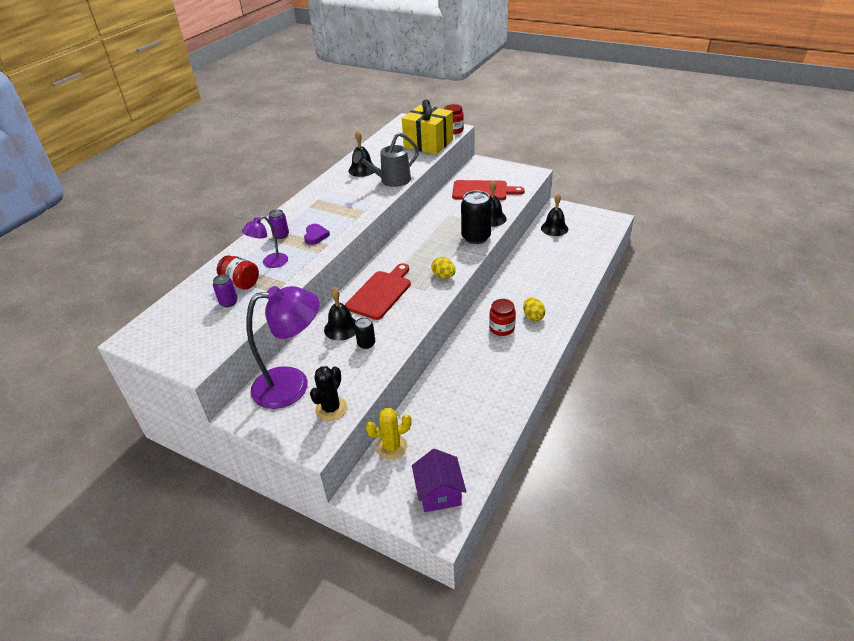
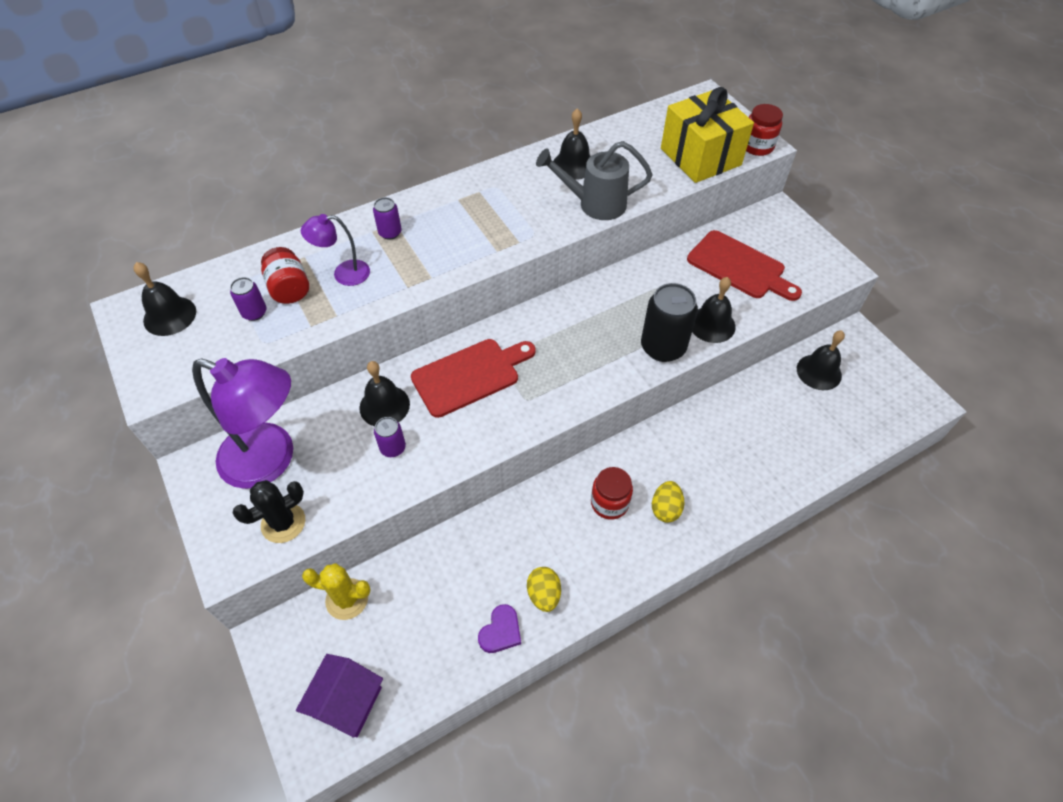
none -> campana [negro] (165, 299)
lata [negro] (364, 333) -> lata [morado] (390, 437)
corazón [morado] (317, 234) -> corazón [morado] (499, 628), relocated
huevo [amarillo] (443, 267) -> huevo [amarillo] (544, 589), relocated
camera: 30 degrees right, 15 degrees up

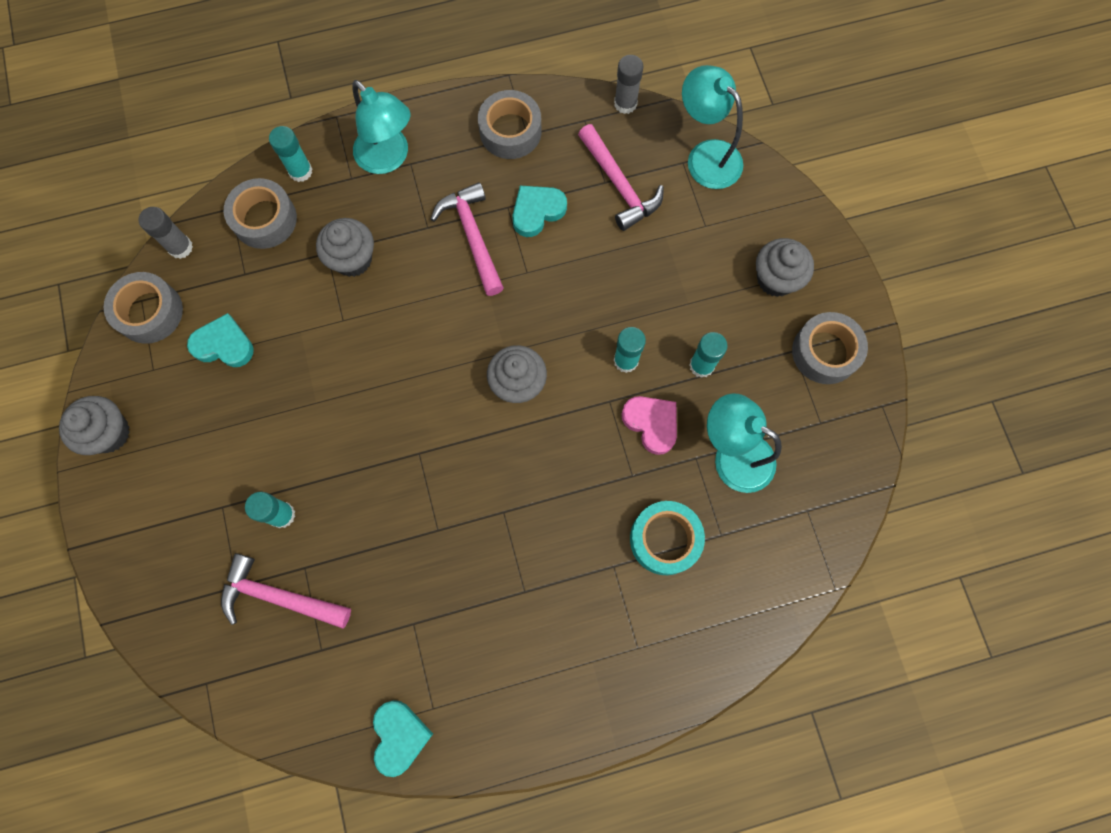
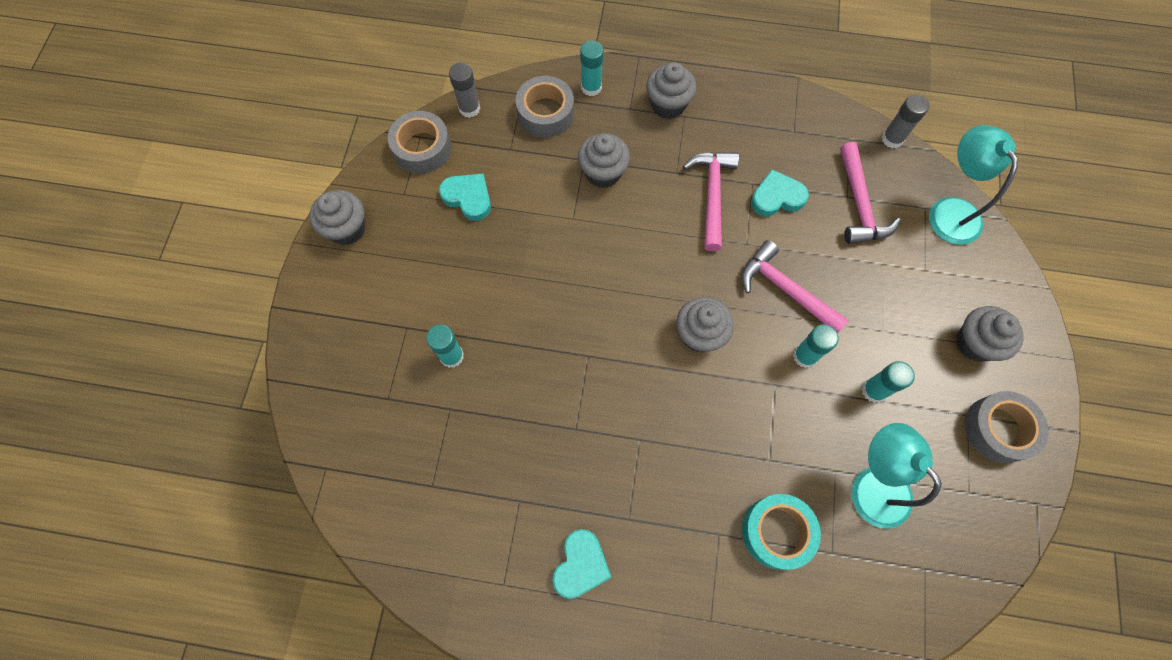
corazón [turquesa] (403, 738) -> corazón [turquesa] (581, 564), relocated
lámpara [turquesa] (381, 127) -> magdalena [gris] (671, 90)
martillo [rosa] (286, 591) -> martillo [rosa] (795, 286), relocated
cinta adhesiva [gris] (510, 124) -> none
corazón [rosa] (649, 425) -> none
camera: 25 degrees right, 5 degrees down

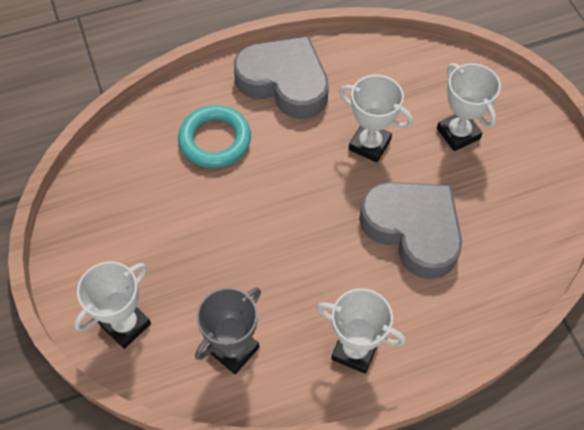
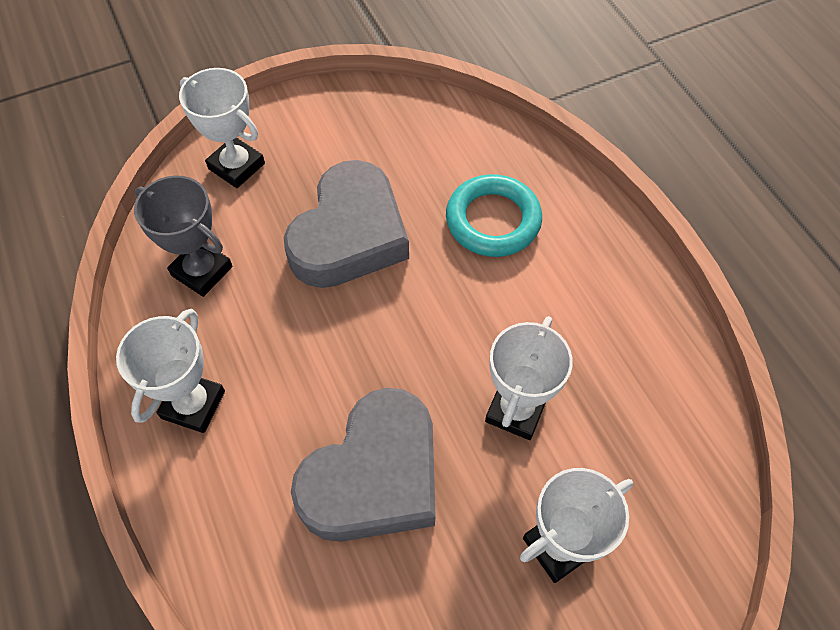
corazón [gris] (281, 77) -> corazón [gris] (346, 224), relocated
camera: 85 degrees right, 0 degrees up

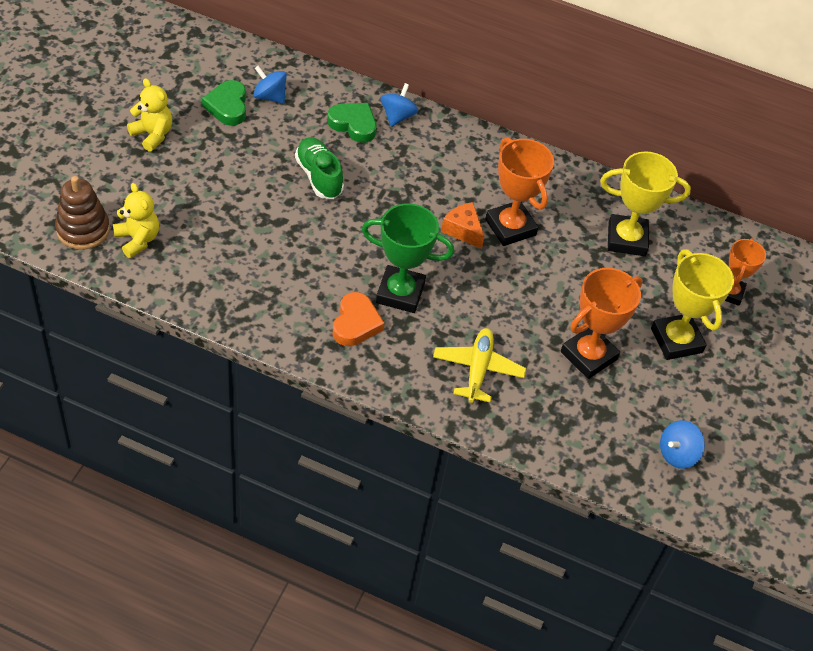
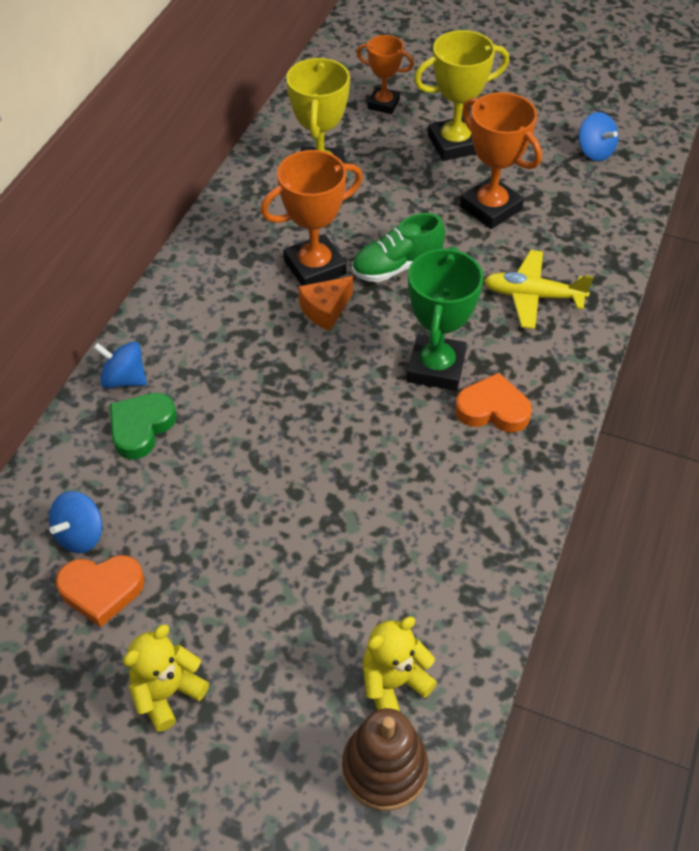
corazón [verde] (224, 103) -> corazón [naranja] (100, 591)
zapato [verde] (319, 168) -> zapato [verde] (398, 247), relocated
camera: 85 degrees left, 0 degrees up

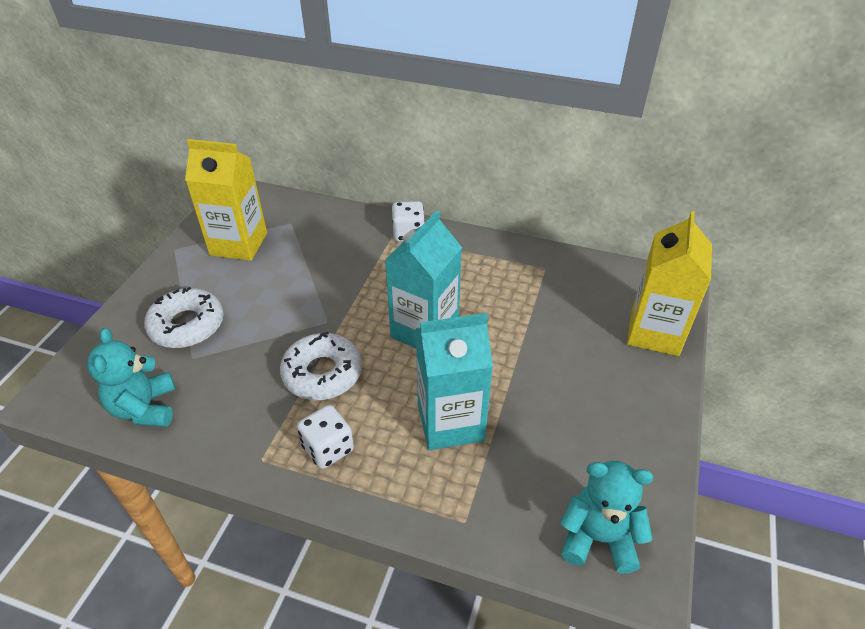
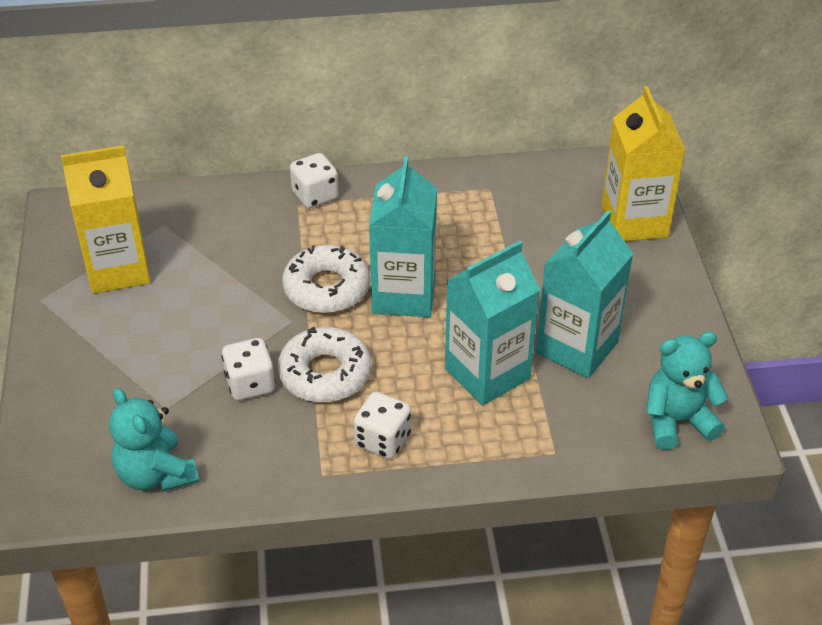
none -> dado [blanco] (248, 369)
rosquilla [blanco] (184, 317) -> rosquilla [blanco] (326, 279), relocated
none -> cartón de leche [turquesa] (584, 294)
camera: 25 degrees left, 0 degrees up

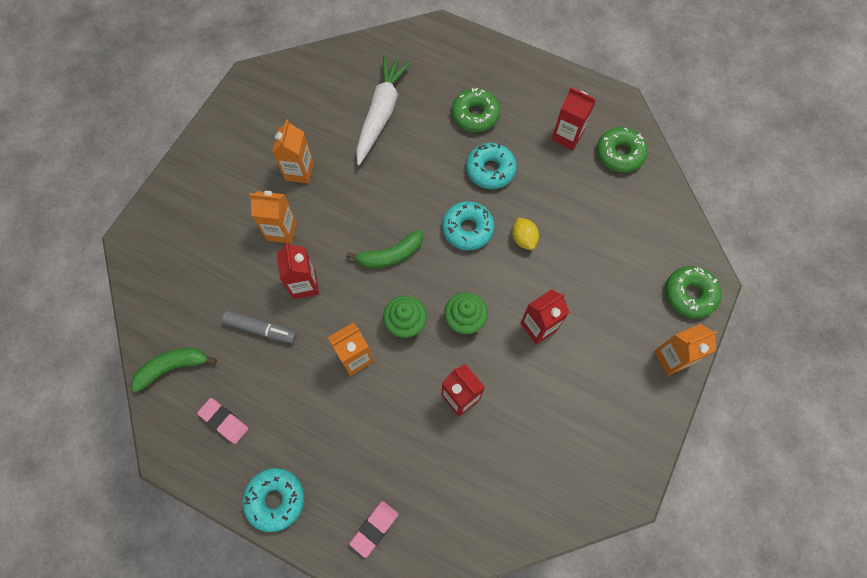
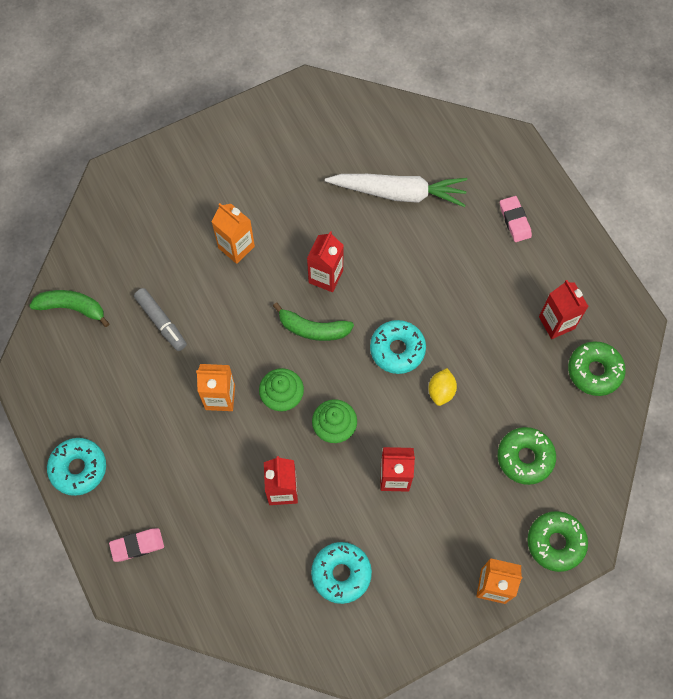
cartón de leche [rojo] (298, 270) -> cartón de leche [rojo] (325, 261), relocated
rosquilla [turquesa] (491, 166) -> rosquilla [turquesa] (341, 573), relocated
zanahoria [blanco] (384, 110) -> zanahoria [blanco] (396, 190), 45 degrees clockwise
rosquilla [verde] (476, 110) -> rosquilla [verde] (527, 456), relocated
goma de borrar [rosa] (222, 421) -> goma de borrar [rosa] (516, 219), relocated
cartón de leche [naranja] (293, 151) -> none
camera: 35 degrees right, 0 degrees up

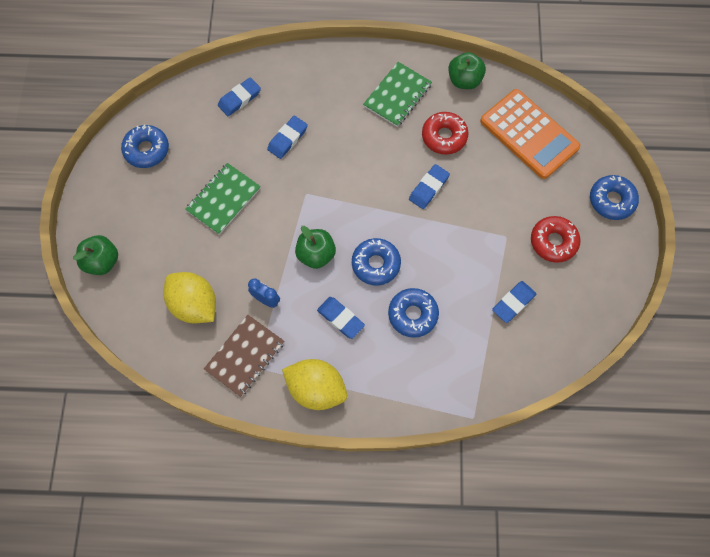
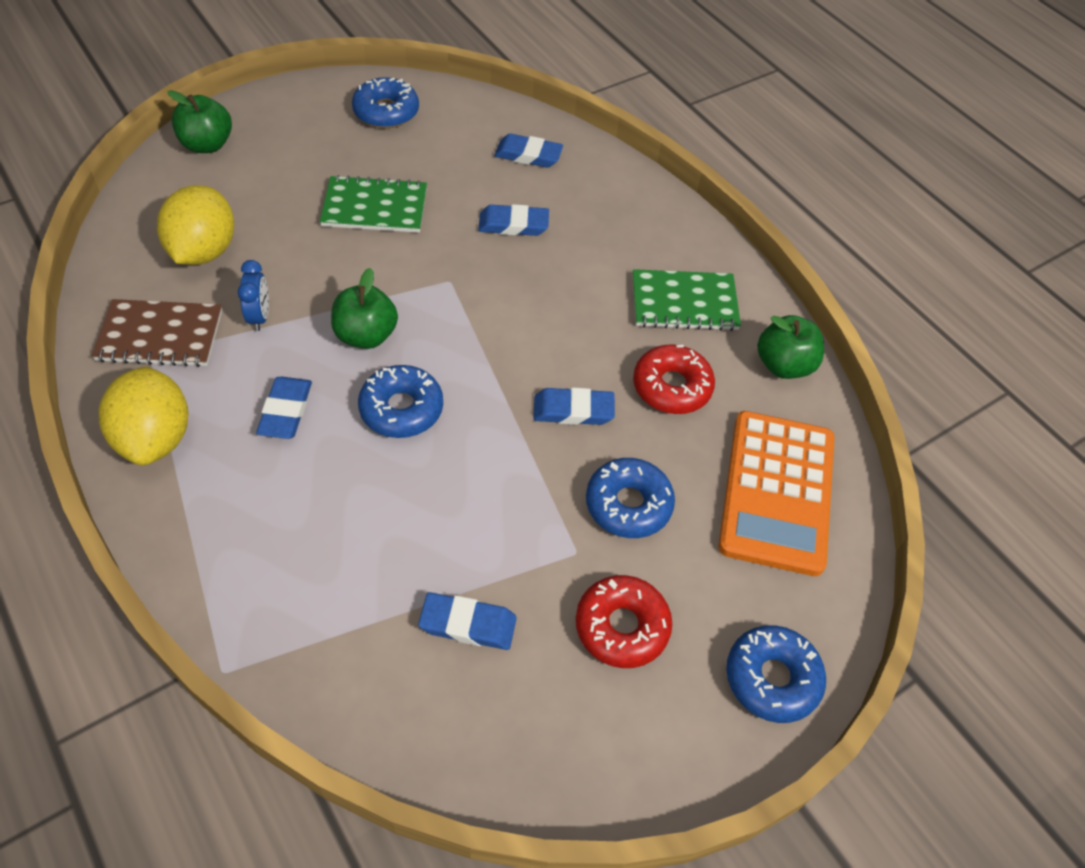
rosquilla [azul] (413, 313) -> rosquilla [azul] (630, 498), relocated
camera: 50 degrees right, 15 degrees down

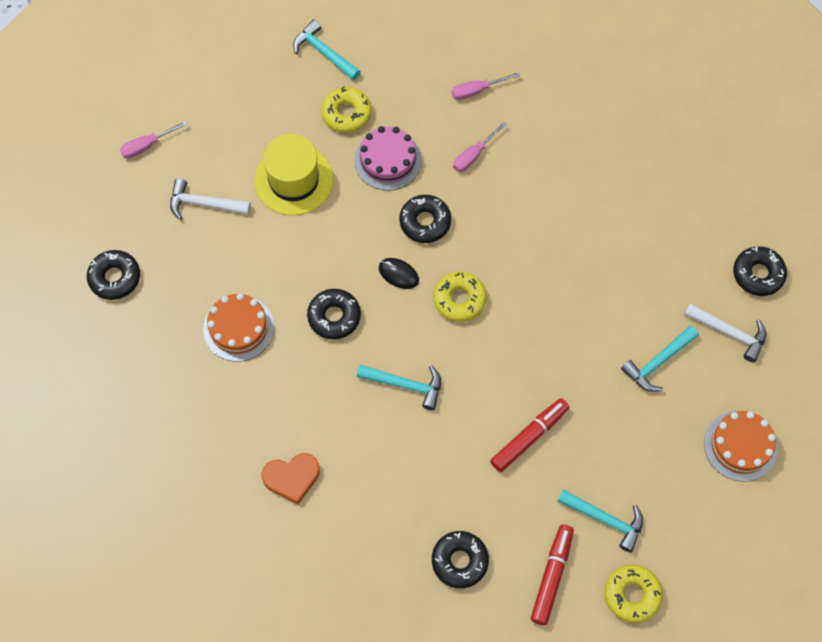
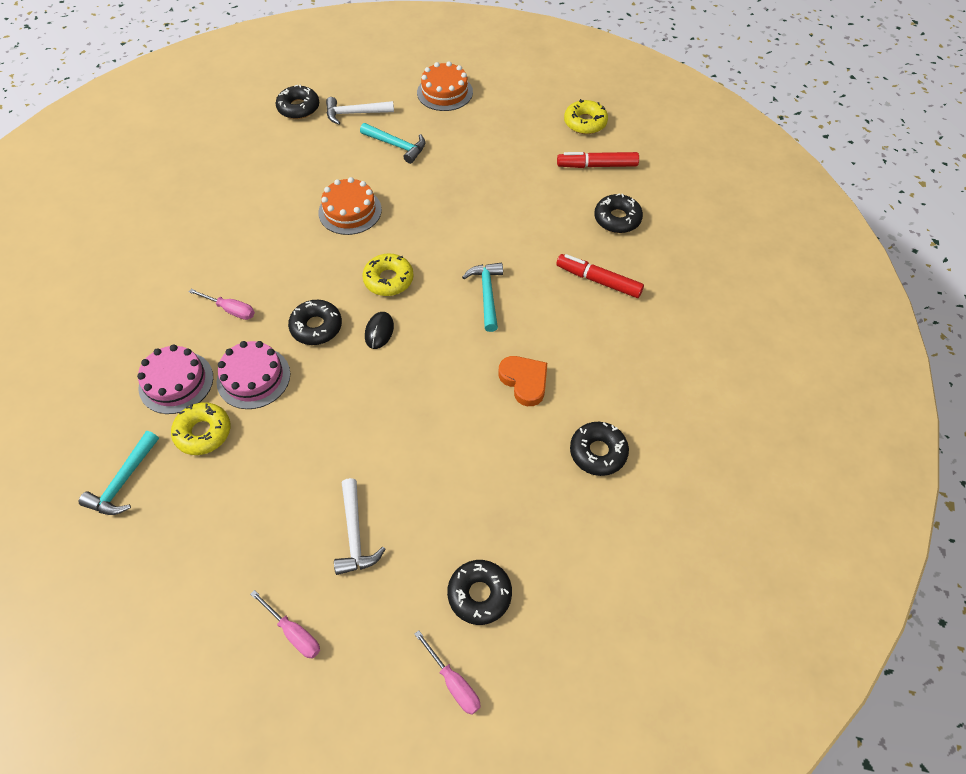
none -> tarta [rosa] (175, 379)
tarta [naranja] (238, 327) -> tarta [naranja] (350, 206), relocated
martillo [blanco] (725, 333) -> martillo [blanco] (360, 111), 105 degrees counterclockwise
destornillador [rosa] (486, 86) -> destornillador [rosa] (447, 672), relocated
corazón [naranja] (291, 478) -> corazón [naranja] (523, 381), relocated
rotulador [rojo] (529, 435) -> rotulador [rojo] (600, 276), relocated
rosquilla [negro] (334, 314) -> rosquilla [negro] (599, 449), relocated
sombrero [amarillo] (293, 175) -> none
martillo [turquesa] (600, 520) -> none
camera: 110 degrees left, 10 degrees down

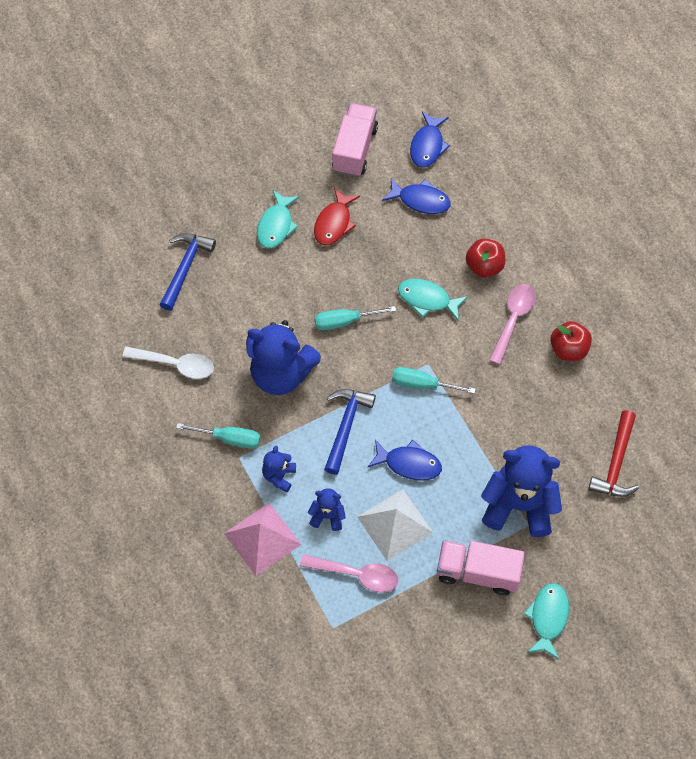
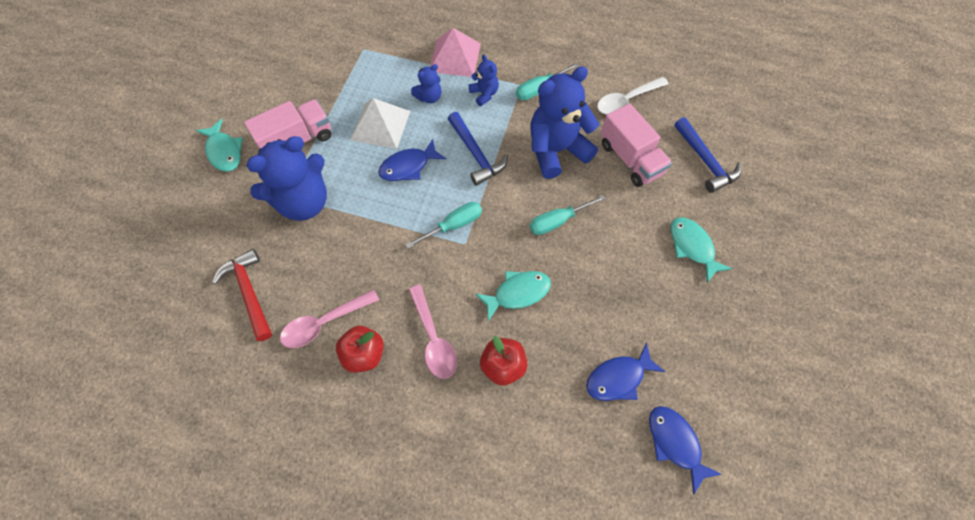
cuchara [rosa] (349, 573) -> cuchara [rosa] (329, 319), relocated
destornillador [turquesa] (355, 318) -> destornillador [turquesa] (568, 215), 150 degrees counterclockwise
camión [rosa] (355, 140) -> camión [rosa] (636, 145), relocated
pez [rojo] (337, 216) -> none
camera: 135 degrees right, 0 degrees up

